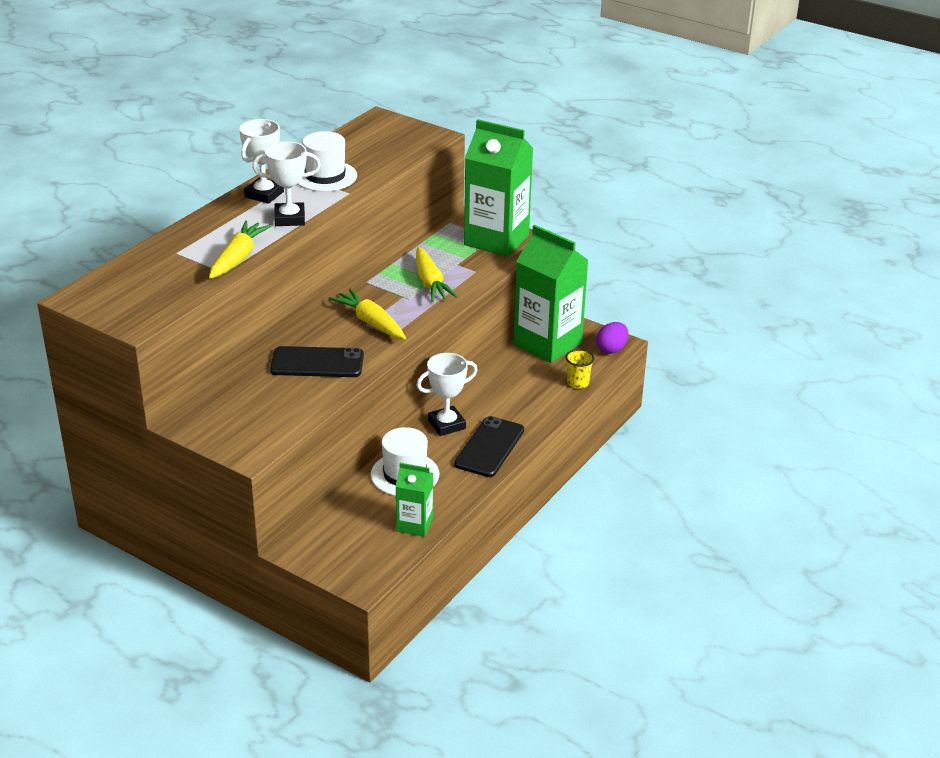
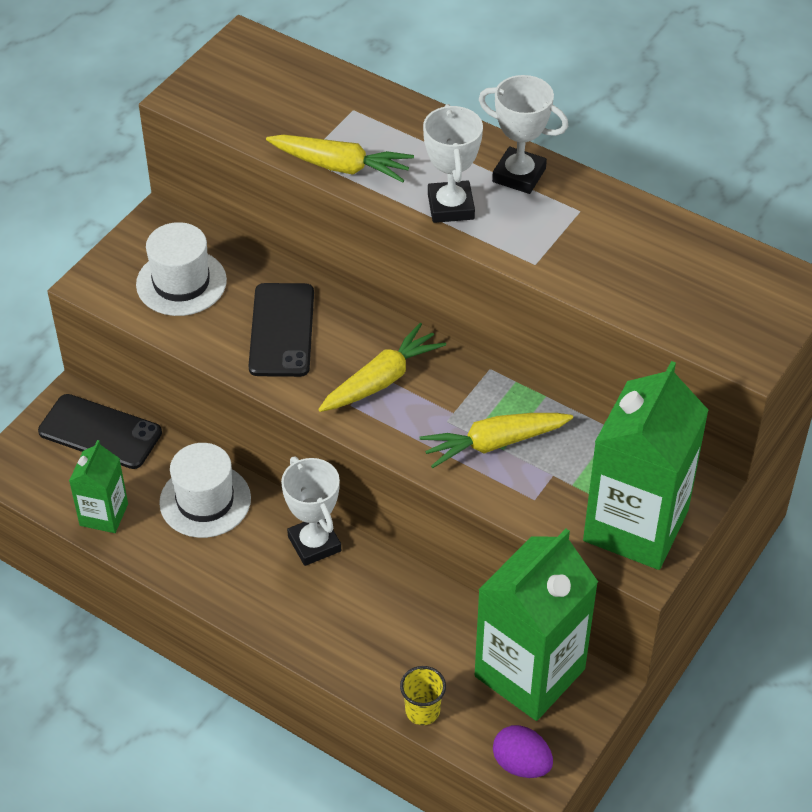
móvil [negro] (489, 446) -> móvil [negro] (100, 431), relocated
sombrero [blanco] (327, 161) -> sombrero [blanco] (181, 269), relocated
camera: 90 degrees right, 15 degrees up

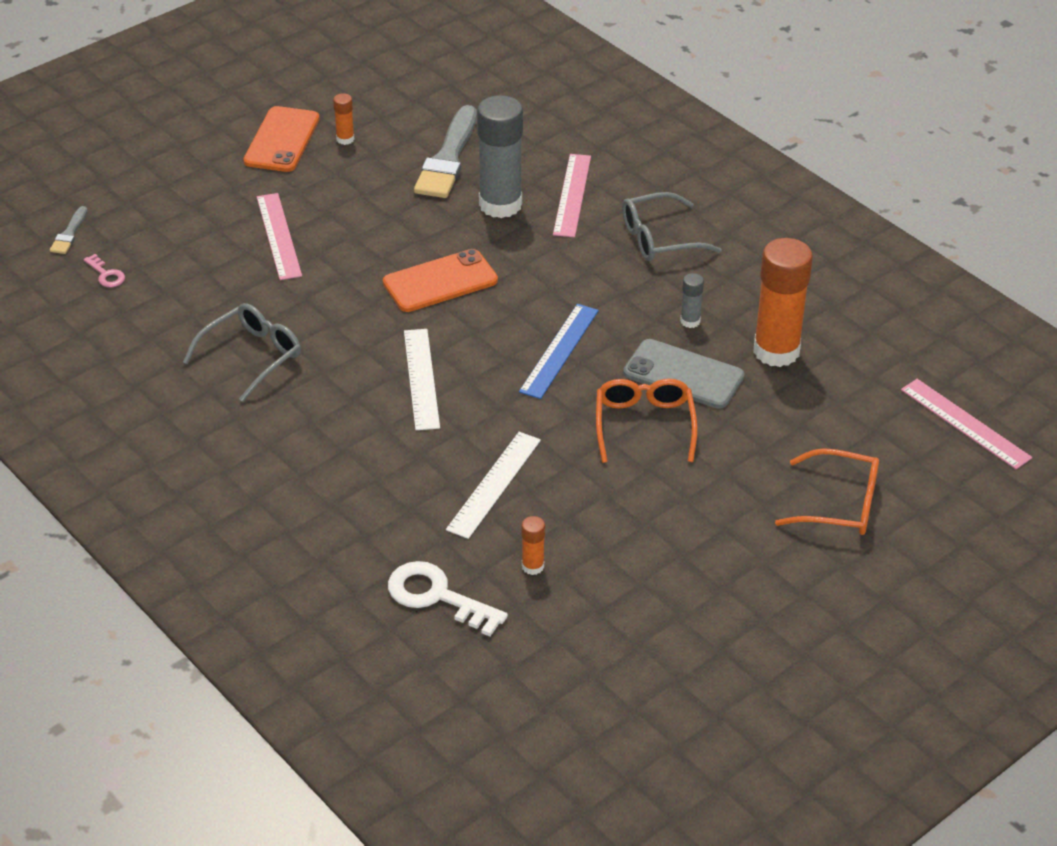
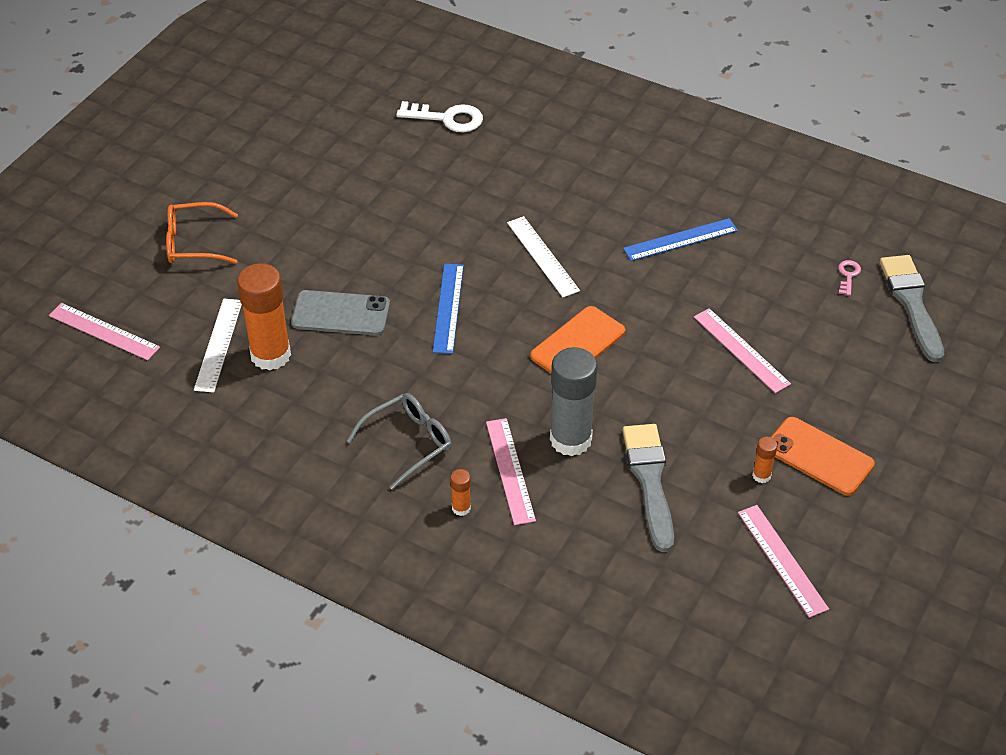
regla [blanco] (493, 485) -> regla [blanco] (218, 345), relocated
barra de pegamento [naranja] (533, 545) -> barra de pegamento [naranja] (460, 492), relocated
gafas [gris] (242, 352) -> regla [azul] (680, 239)
none -> regla [rosa] (783, 561)
móvil [naranja] (281, 139) -> móvil [naranja] (823, 456), 45 degrees counterclockwise
llave [rosa] (104, 270) -> llave [rosa] (849, 278), 75 degrees clockwise
pincel [gris] (69, 230) -> pincel [gris] (912, 308), x2.12
gafas [naranja] (647, 421) -> none
barra de pegamento [gris] (692, 300) -> none
camera: 160 degrees right, 5 degrees up

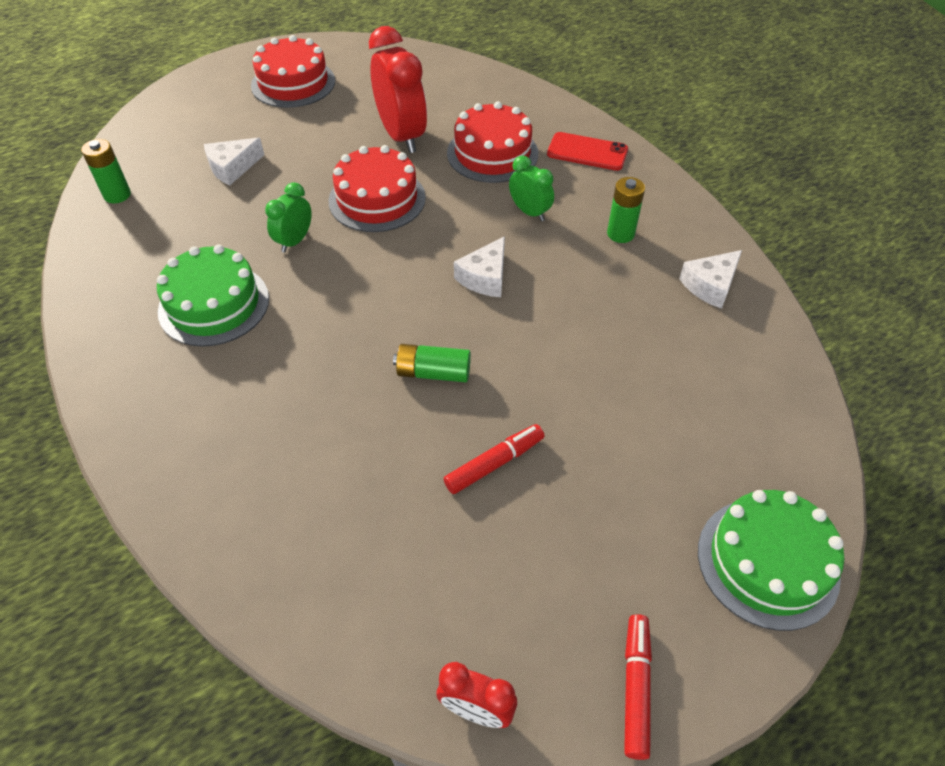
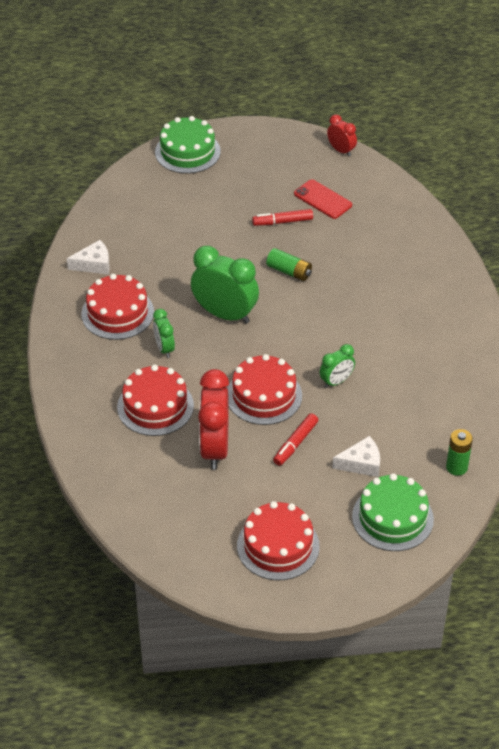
pila [verde] (626, 210) -> tarta [rojo] (117, 307)
queso [blanco] (479, 266) -> despertador [verde] (225, 285)
rotulador [rojo] (638, 687) -> rotulador [rojo] (295, 439), relocated
móvil [rojo] (587, 151) -> móvil [rojo] (323, 199), relocated
tarta [verde] (213, 296) -> tarta [verde] (393, 512), relocated
camera: 155 degrees left, 5 degrees down

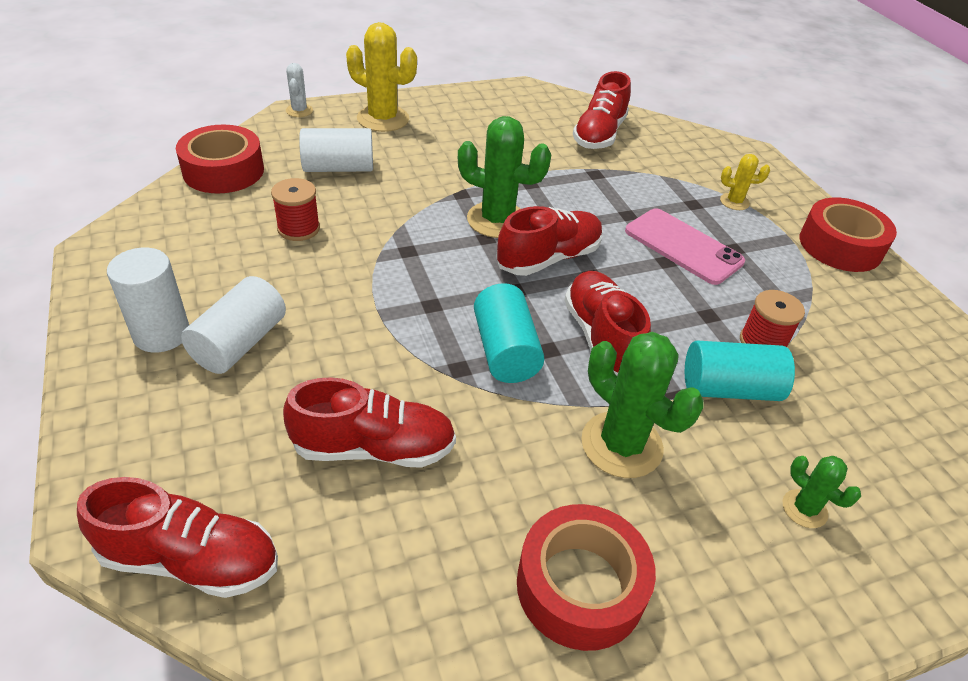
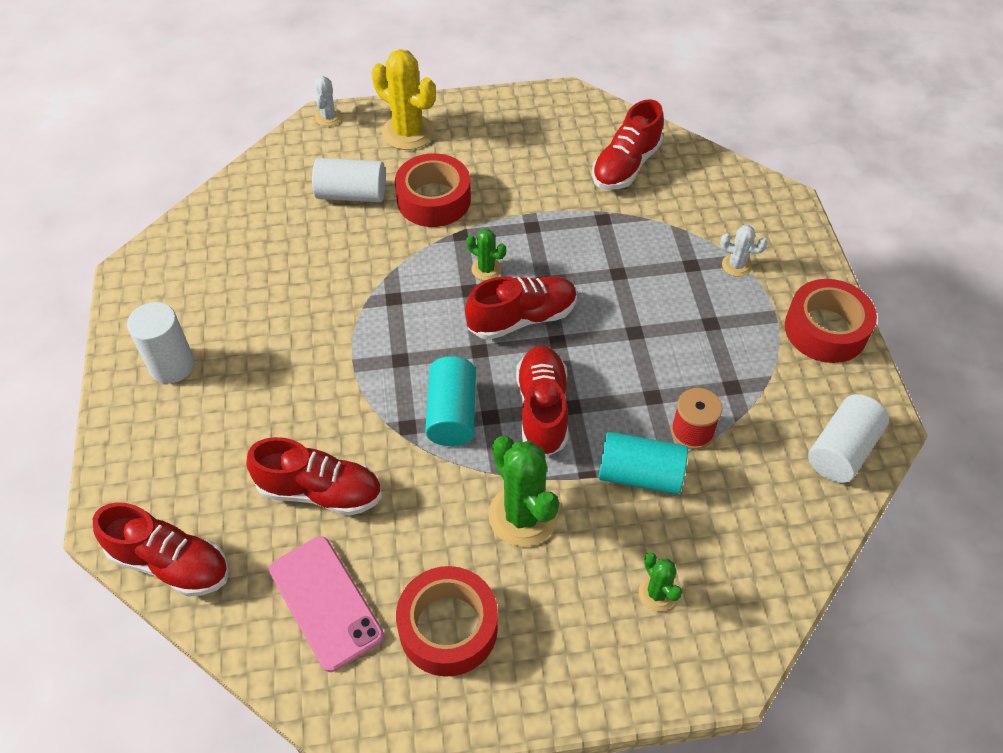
móvil [rosa] (685, 246) -> móvil [rosa] (326, 604), relocated
cinta adhesiva [rojo] (220, 159) -> cinta adhesiva [rojo] (433, 190), relocated
cactus [verde] (504, 177) -> cactus [verde] (486, 254), x0.52
cactus [amarillo] (745, 182) -> cactus [blanco] (744, 251)
cilindro [blanco] (233, 325) -> cilindro [blanco] (848, 438), relocated
carrete [rojo] (295, 209) -> none
camera: 15 degrees right, 10 degrees up

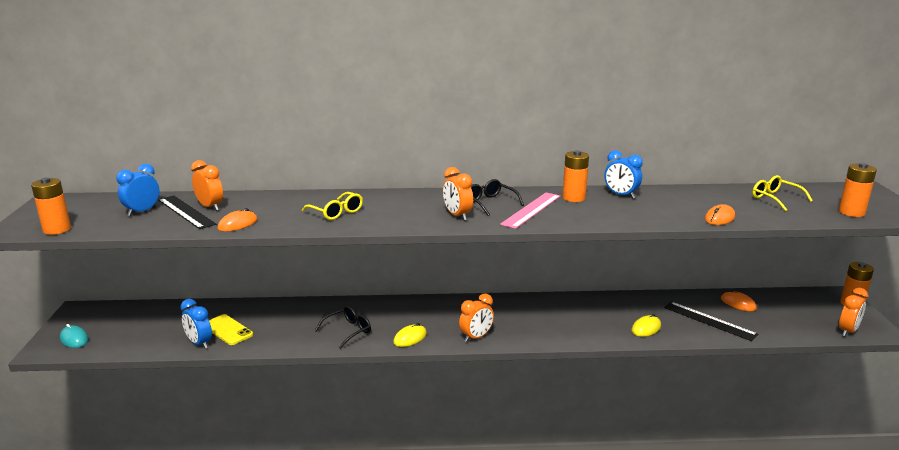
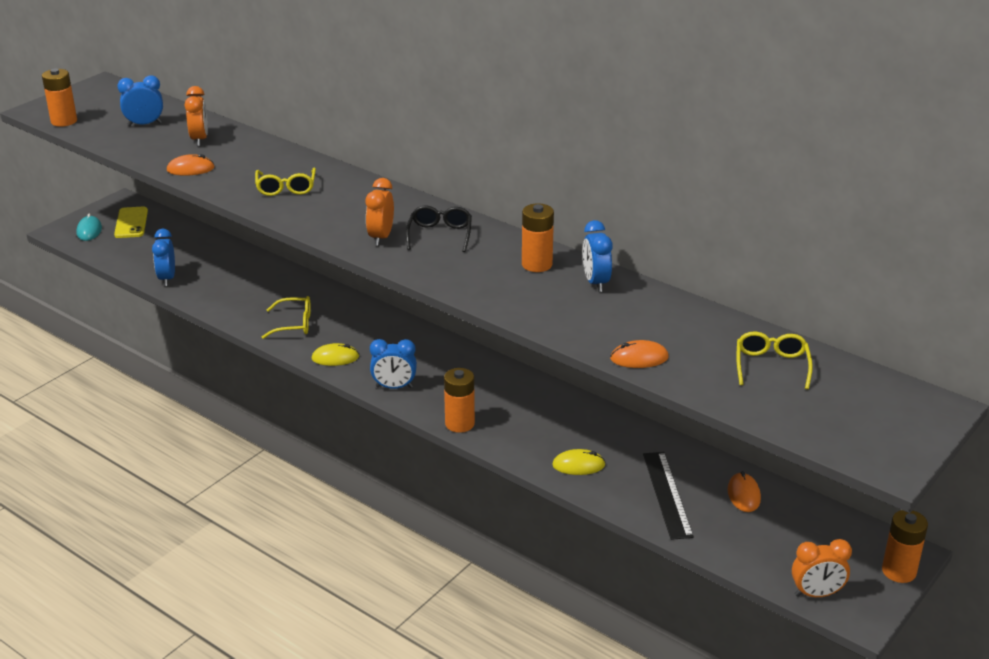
móvil [amarillo] (231, 329) -> móvil [amarillo] (131, 222), relocated
gafas [negro] (343, 327) -> gafas [amarillo] (286, 317)
despertador [naranja] (476, 317) -> despertador [azul] (393, 364)
pila [naranja] (858, 190) -> pila [naranja] (459, 400), relocated
regla [negro] (187, 212) -> none
regla [rosa] (530, 211) -> none
camera: 40 degrees right, 10 degrees up

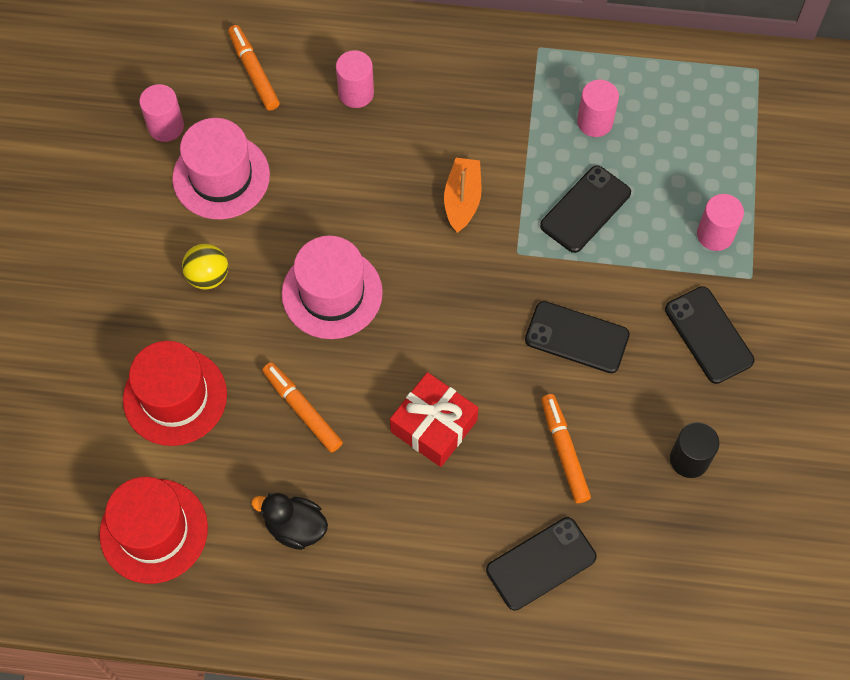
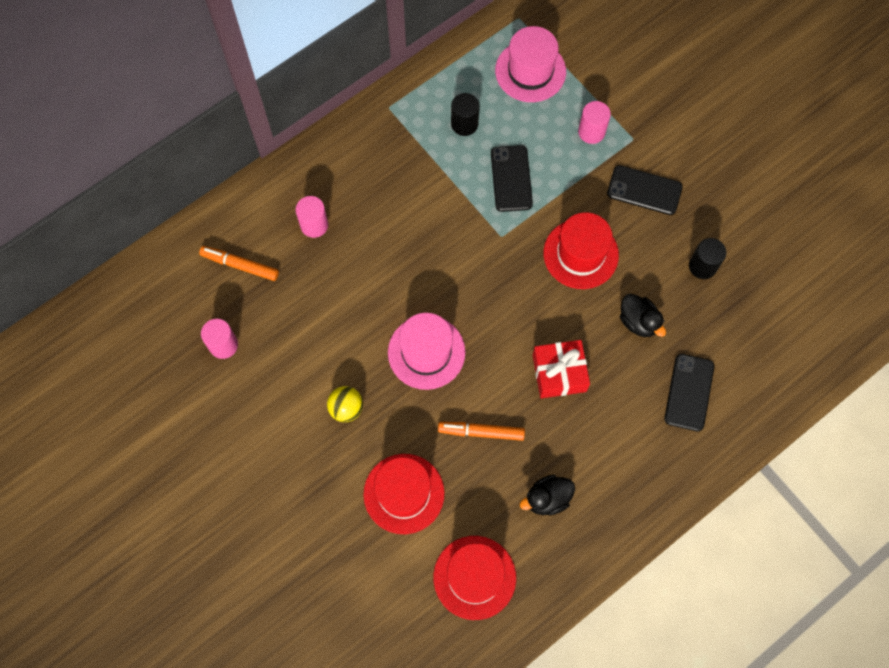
cilindro [rosa] (598, 108) -> cilindro [negro] (465, 114)
sombrero [rosa] (221, 168) -> sombrero [rosa] (530, 64), relocated
móvil [negro] (577, 337) -> sombrero [rojo] (581, 250)
rotulador [naranja] (566, 448) -> pato [negro] (643, 315)
barco [naranja] (463, 195) -> none
camera: 45 degrees left, 5 degrees up

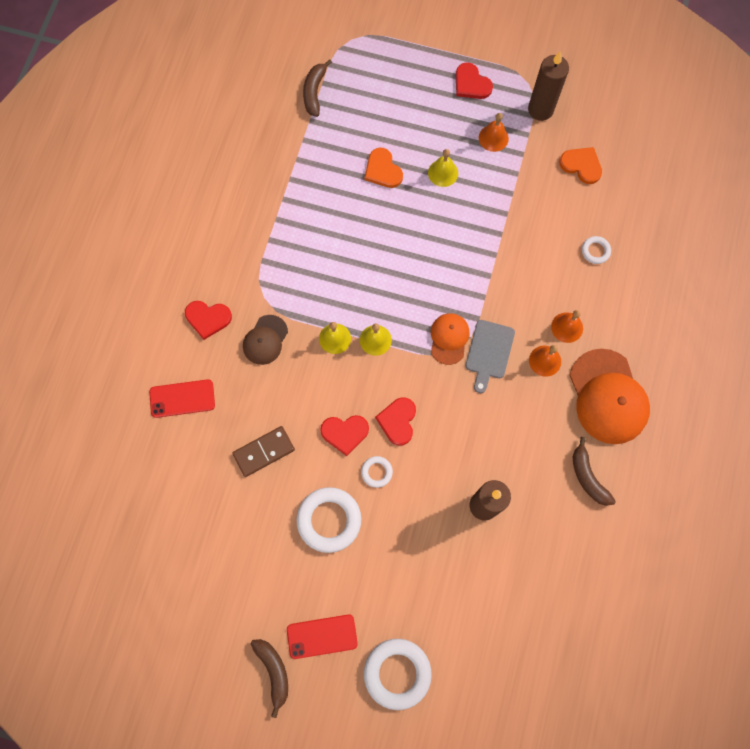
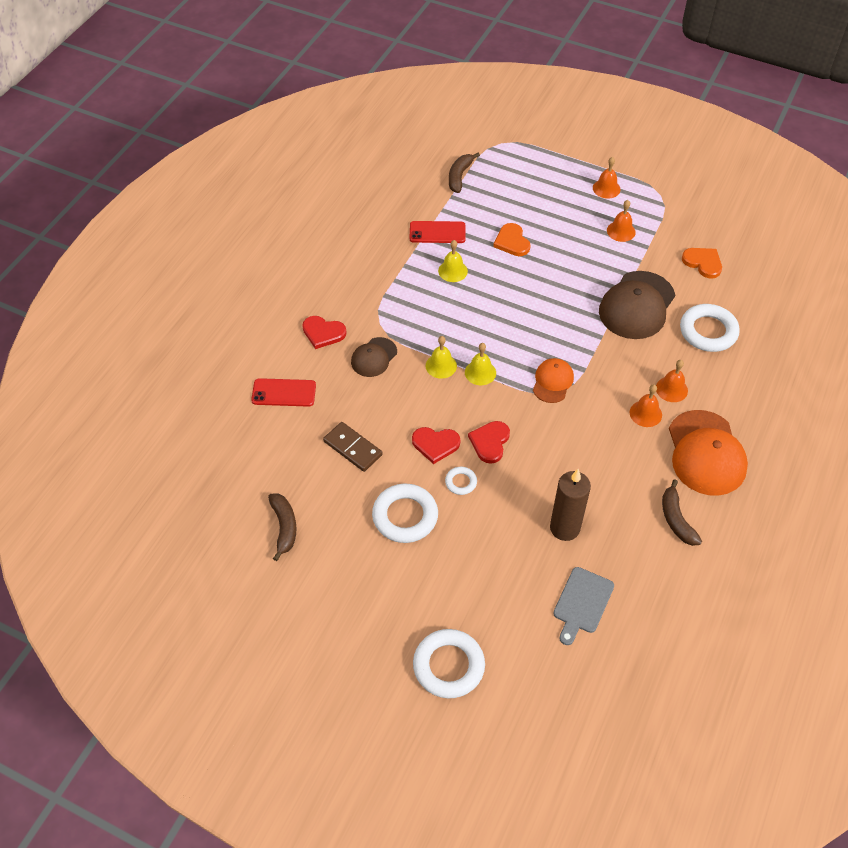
plátano [marrón] (269, 678) -> plátano [marrón] (282, 527), relocated
ficha de dominó [marrón] (263, 451) -> ficha de dominó [marrón] (352, 447), 60 degrees clockwise
móvil [rojo] (322, 636) -> móvil [rojo] (438, 232), relocated
campana [amarillo] (443, 168) -> campana [amarillo] (453, 261), relocated
tabla de cortar [gris] (490, 356) -> tabla de cortar [gris] (583, 606), relocated
corazón [rojo] (474, 80) -> campana [naranja] (607, 178)
none -> gorra [marrón] (637, 305)
anillo [blanco] (596, 250) -> anillo [blanco] (710, 328), x2.01
vela [marrón] (548, 86) -> none
camera: 10 degrees right, 20 degrees down

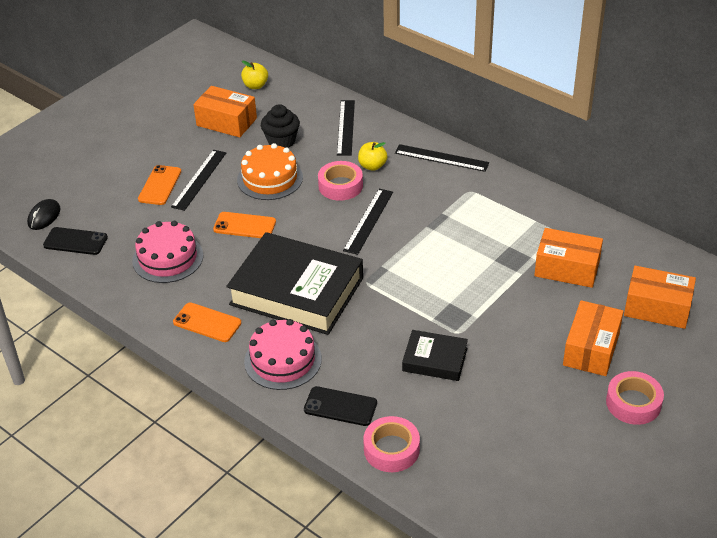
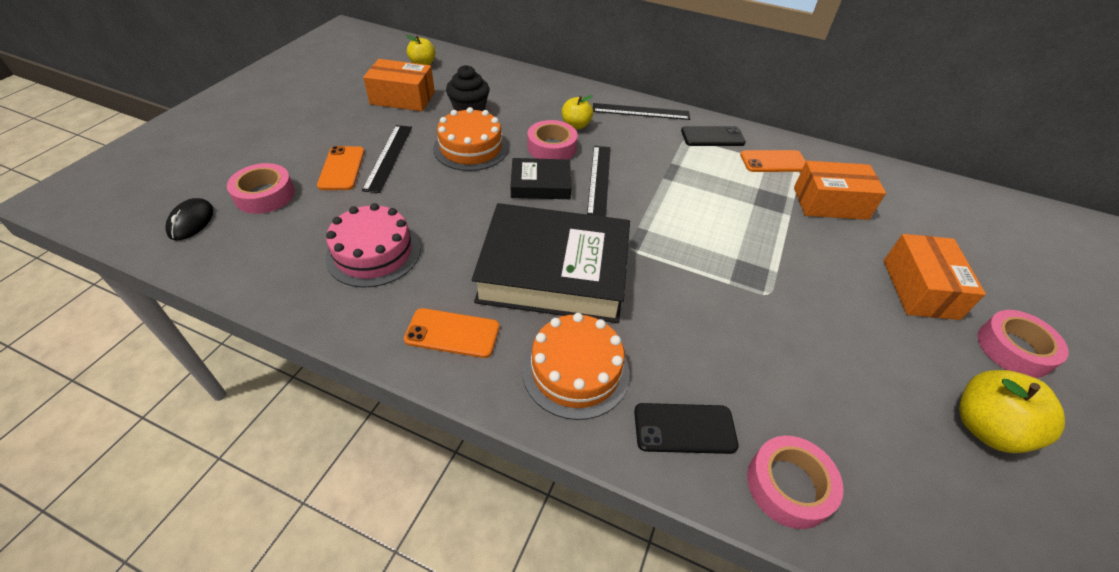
none -> cinta adhesiva [rosa] (261, 188)
libro [negro] (435, 355) -> libro [negro] (541, 178), relocated
tarta [rosa] (283, 354) -> tarta [naranja] (576, 366)
móvil [negro] (75, 241) -> móvil [negro] (713, 136), relocated
móvil [naranja] (244, 225) -> móvil [naranja] (773, 161), relocated
none -> manzana [amarillo] (1012, 411)
regla [negro] (346, 128) -> none
caja [naranja] (660, 297) -> none
camera: 20 degrees left, 5 degrees up

